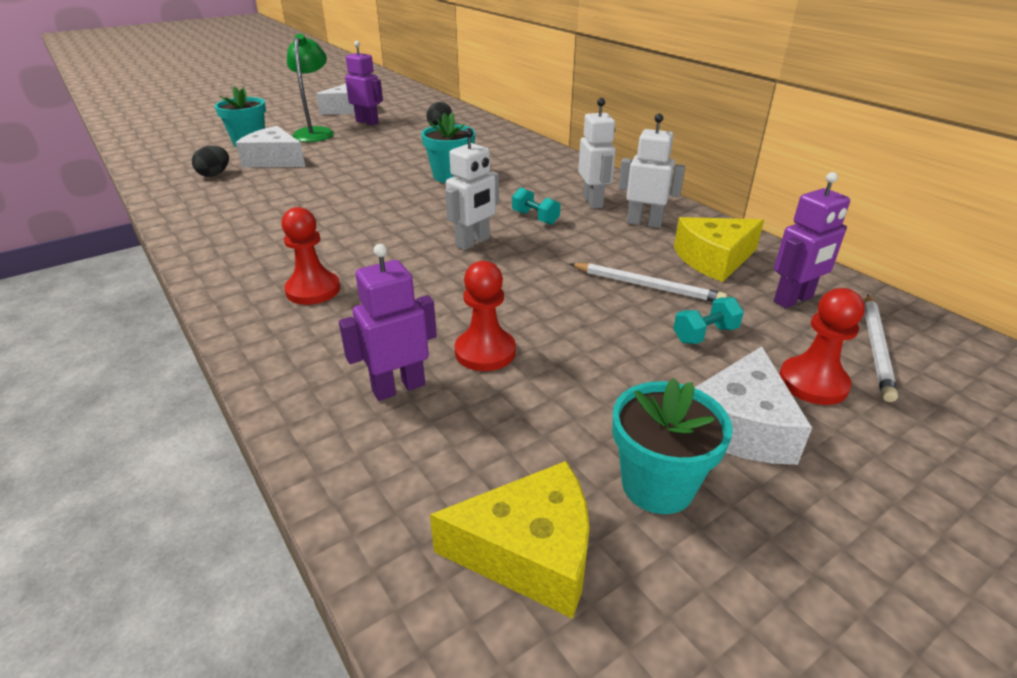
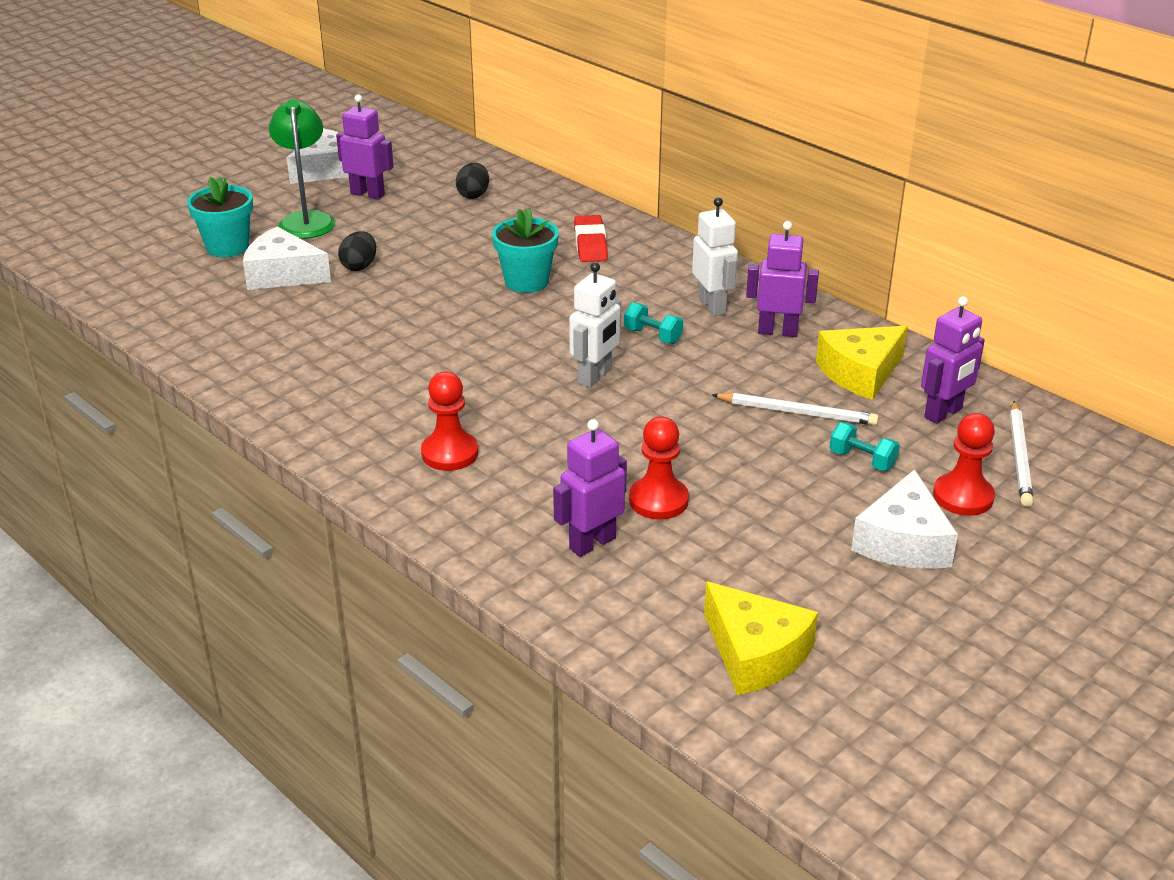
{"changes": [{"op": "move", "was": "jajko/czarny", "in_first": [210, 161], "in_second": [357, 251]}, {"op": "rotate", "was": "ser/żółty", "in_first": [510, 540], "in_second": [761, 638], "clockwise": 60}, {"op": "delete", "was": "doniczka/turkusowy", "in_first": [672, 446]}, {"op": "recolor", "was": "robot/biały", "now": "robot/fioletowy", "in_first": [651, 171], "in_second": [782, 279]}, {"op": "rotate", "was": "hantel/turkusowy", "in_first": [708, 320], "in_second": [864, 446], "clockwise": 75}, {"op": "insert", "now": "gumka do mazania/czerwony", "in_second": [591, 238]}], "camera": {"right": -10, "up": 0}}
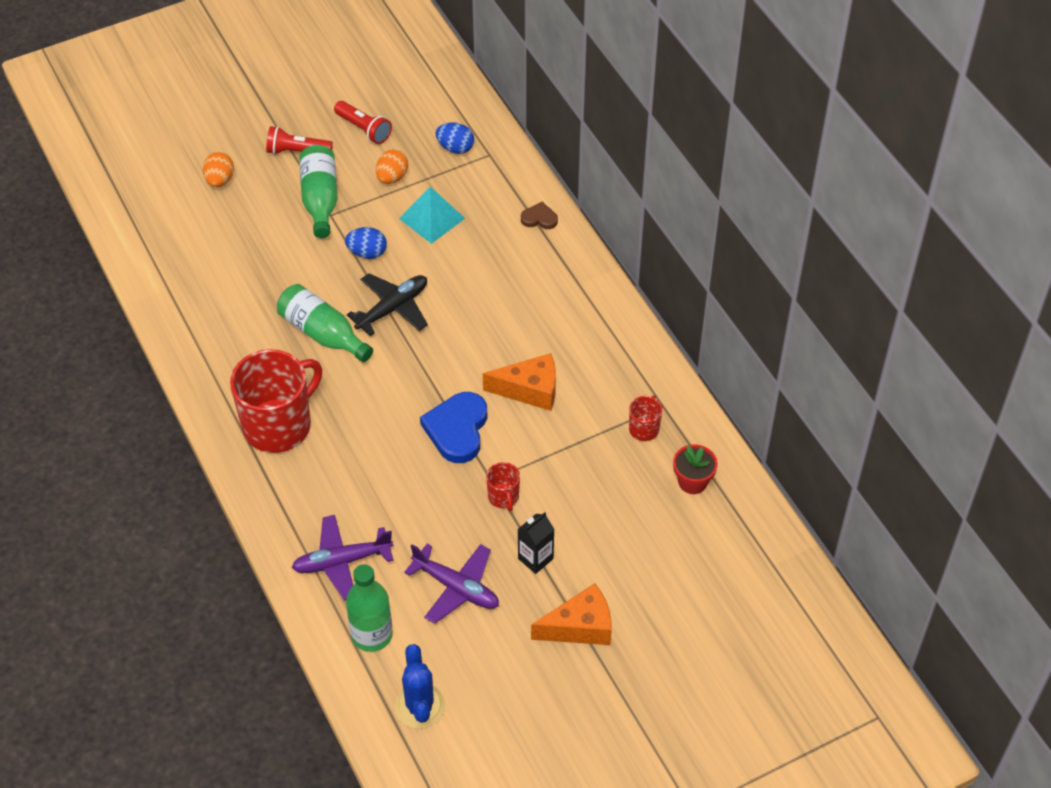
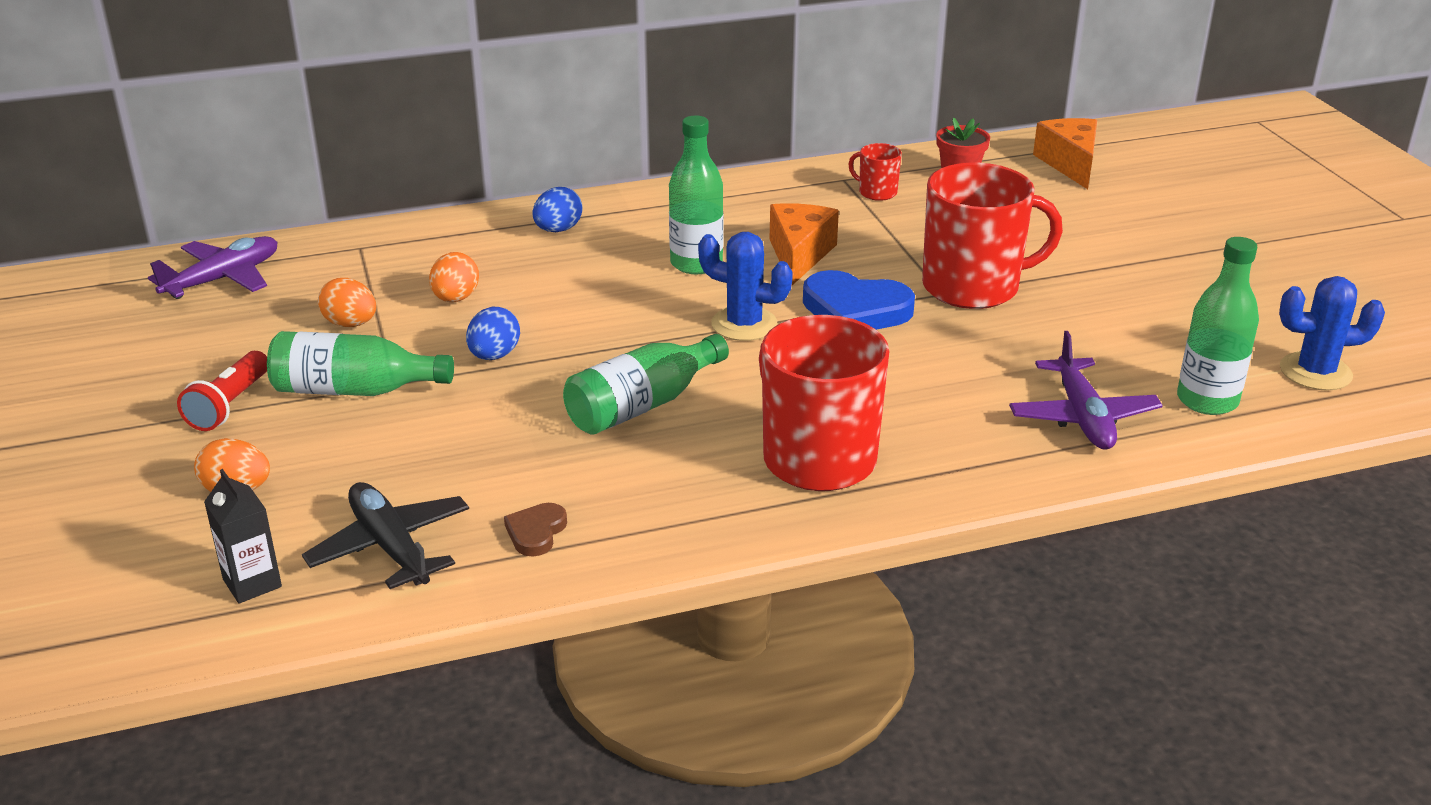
{"changes": [{"op": "delete", "was": "latarka/czerwony", "in_first": [363, 122]}, {"op": "move", "was": "samolot/czarny", "in_first": [387, 304], "in_second": [385, 535]}, {"op": "replace", "was": "piramida/turkusowy", "now": "jajko/pomarańczowy", "in_first": [432, 215], "in_second": [454, 277]}, {"op": "move", "was": "samolot/fioletowy", "in_first": [451, 584], "in_second": [212, 267]}, {"op": "move", "was": "jajko/niebieski", "in_first": [455, 138], "in_second": [557, 209]}, {"op": "resize", "was": "kubek/czerwony", "in_first": [503, 486], "in_second": [992, 236], "ratio": 2.25}, {"op": "move", "was": "karton mleka/czarny", "in_first": [536, 543], "in_second": [243, 536]}, {"op": "move", "was": "serce/brązowy", "in_first": [539, 215], "in_second": [535, 529]}, {"op": "move", "was": "ser/pomarańczowy", "in_first": [571, 614], "in_second": [1065, 153]}, {"op": "insert", "now": "butelka/zielony", "in_second": [696, 195]}, {"op": "insert", "now": "kaktus/niebieski", "in_second": [745, 286]}], "camera": {"right": -80, "up": -20}}
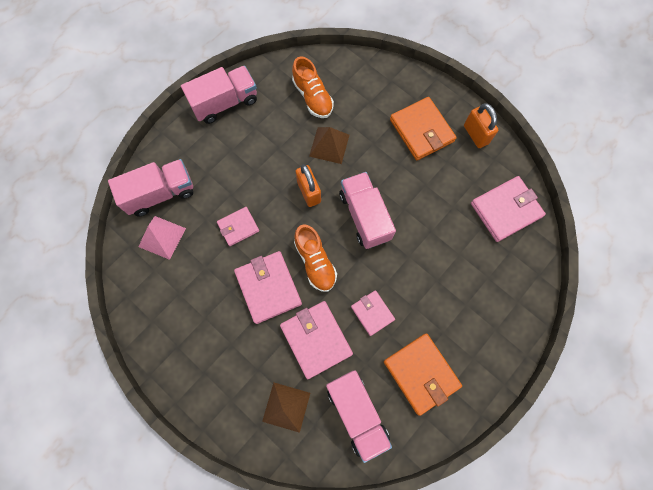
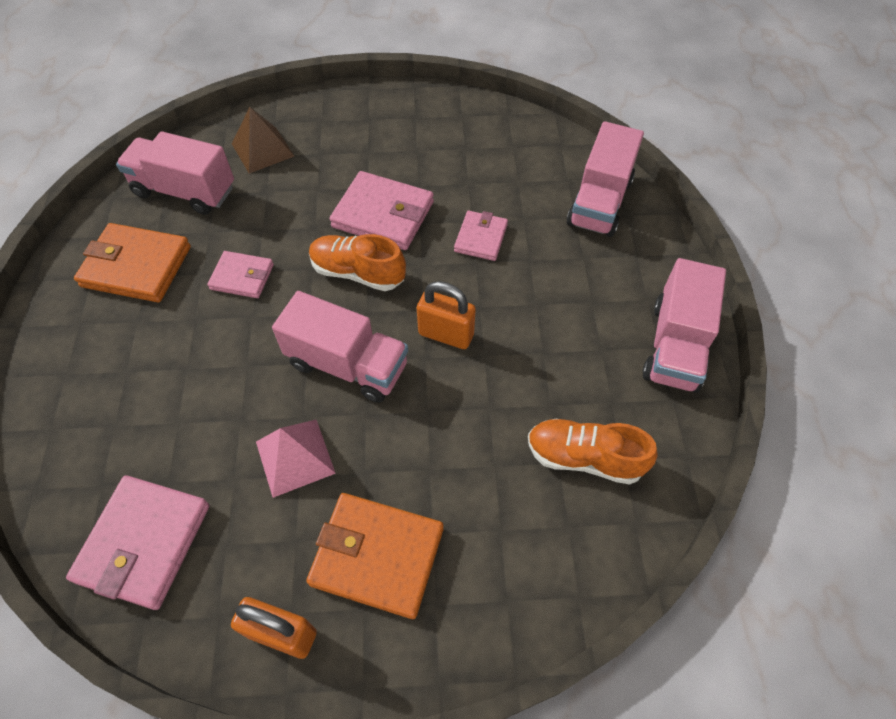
{"changes": [{"op": "move", "was": "piramida/różowy", "in_first": [162, 238], "in_second": [296, 459]}, {"op": "delete", "was": "portfel/różowy", "in_first": [316, 340]}, {"op": "delete", "was": "piramida/brązowy", "in_first": [329, 145]}], "camera": {"right": 135, "up": -15}}
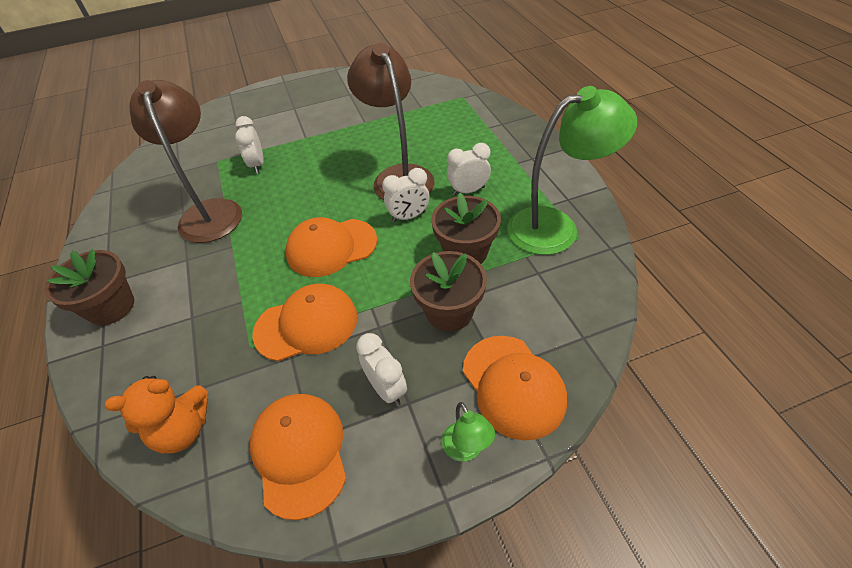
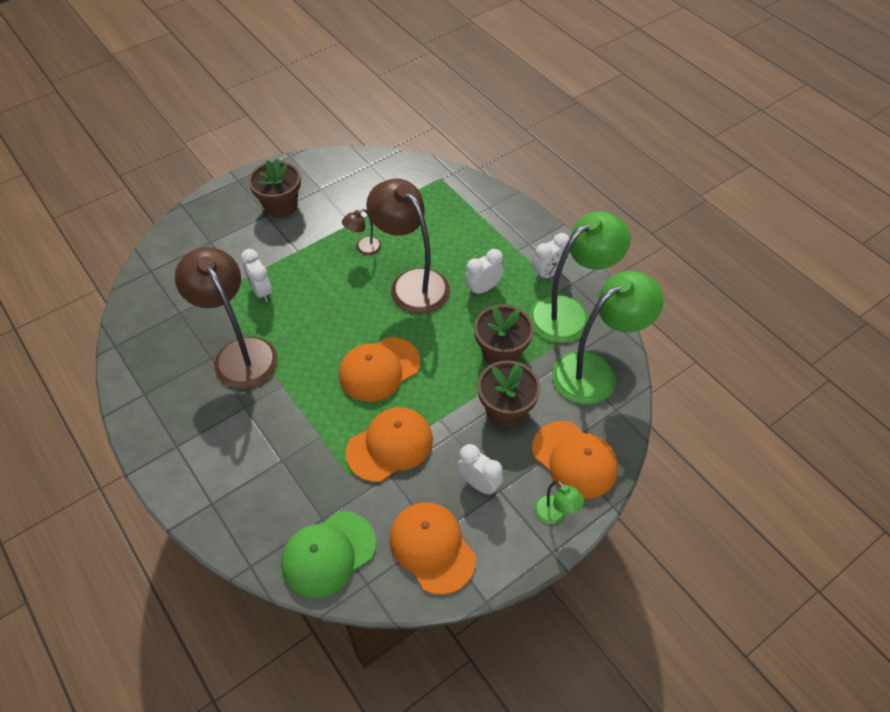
{"changes": [{"op": "move", "was": "doniczka/brązowy", "in_first": [89, 287], "in_second": [275, 187]}, {"op": "replace", "was": "miś/pomarańczowy", "now": "czapka/zielony", "in_first": [156, 414], "in_second": [328, 554]}, {"op": "move", "was": "budzik/biały", "in_first": [405, 195], "in_second": [551, 257]}, {"op": "insert", "now": "lampka/brązowy", "in_second": [361, 232]}, {"op": "insert", "now": "lampka/zielony", "in_second": [608, 337]}], "camera": {"right": -20, "up": 5}}
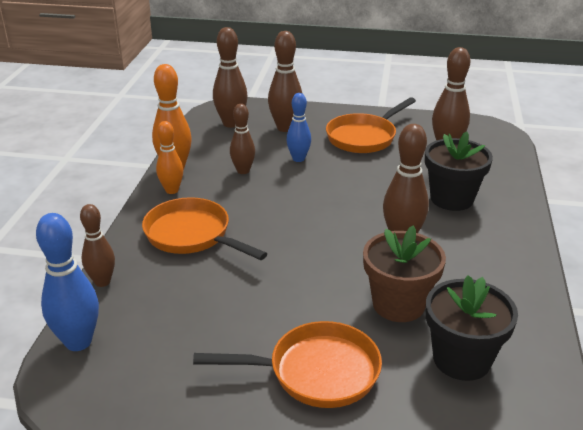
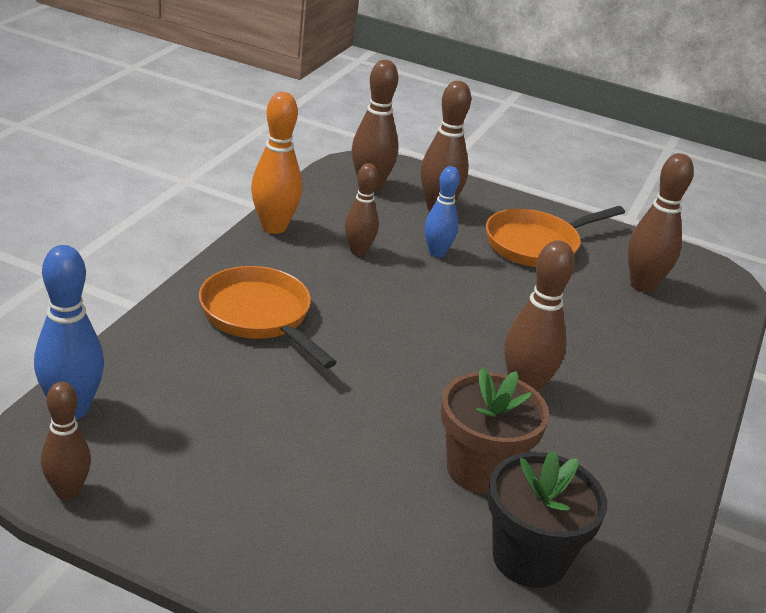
{"changes": [{"op": "move", "was": "kręgiel/brązowy", "in_first": [97, 245], "in_second": [66, 441]}, {"op": "delete", "was": "kręgiel/pomarańczowy", "in_first": [169, 157]}, {"op": "delete", "was": "patelnia/pomarańczowy", "in_first": [287, 364]}, {"op": "delete", "was": "doniczka/czarny", "in_first": [459, 171]}], "camera": {"right": 10, "up": 0}}
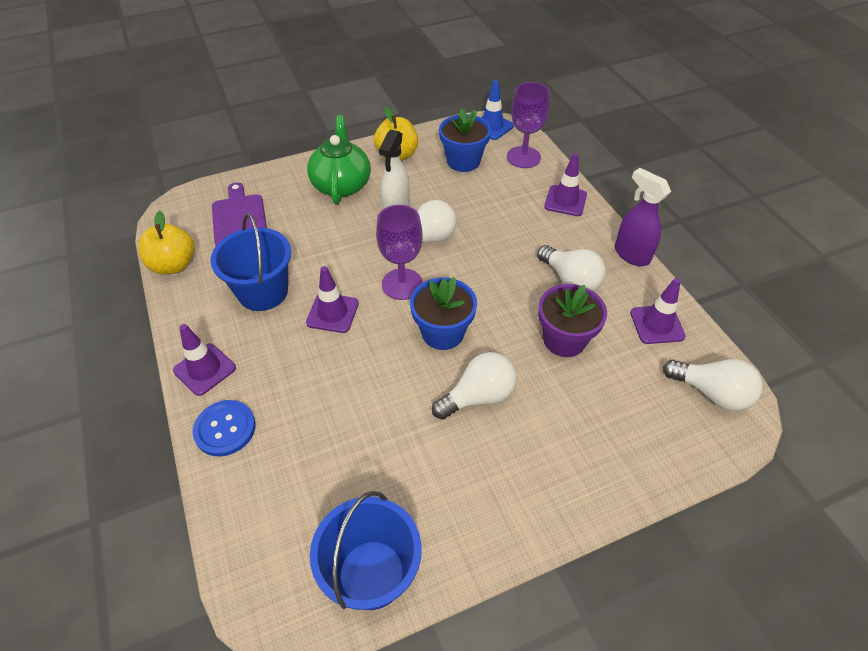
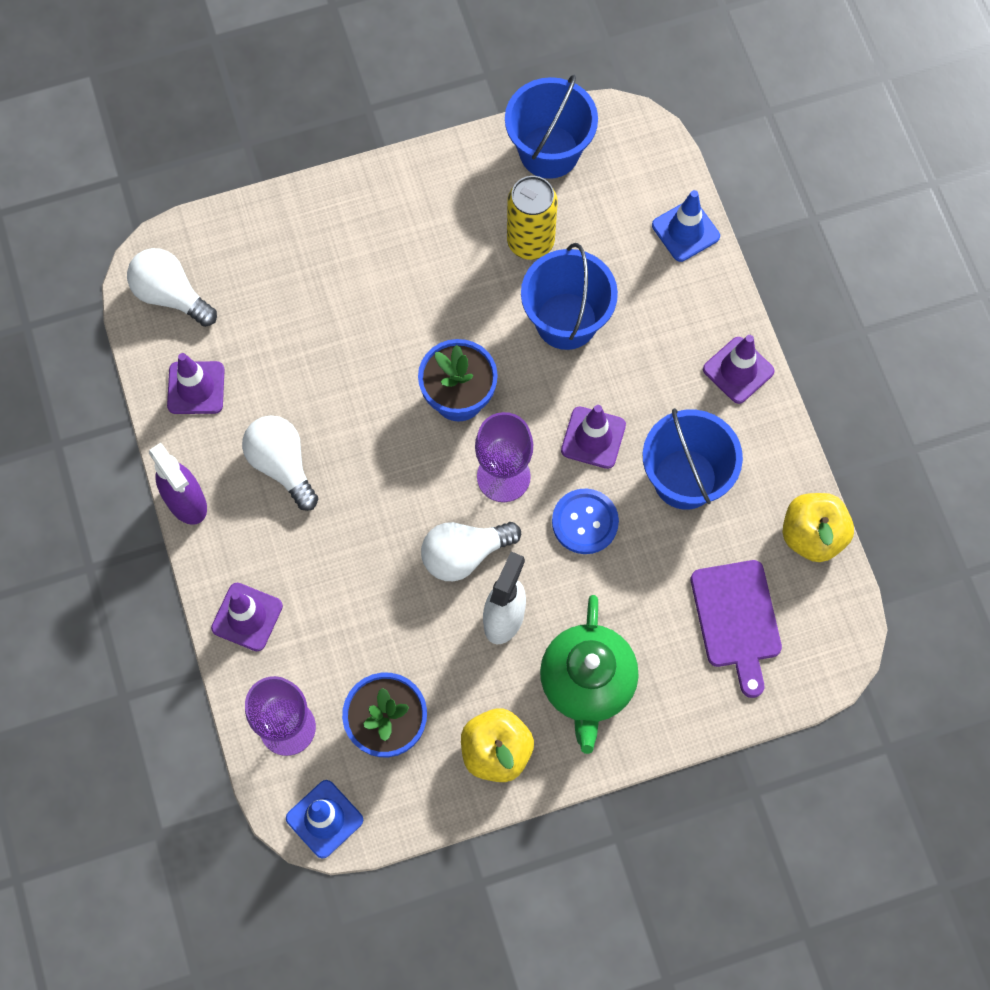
{"changes": [{"op": "move", "was": "guzik/niebieski", "in_first": [224, 428], "in_second": [585, 521]}, {"op": "delete", "was": "żarówka/biały", "in_first": [474, 386]}, {"op": "delete", "was": "doniczka/fioletowy", "in_first": [572, 320]}, {"op": "insert", "now": "puszka/żółty", "in_second": [532, 218]}, {"op": "insert", "now": "wiadro/niebieski", "in_second": [569, 296]}, {"op": "insert", "now": "pachołek/niebieski", "in_second": [686, 226]}], "camera": {"right": -175, "up": 20}}
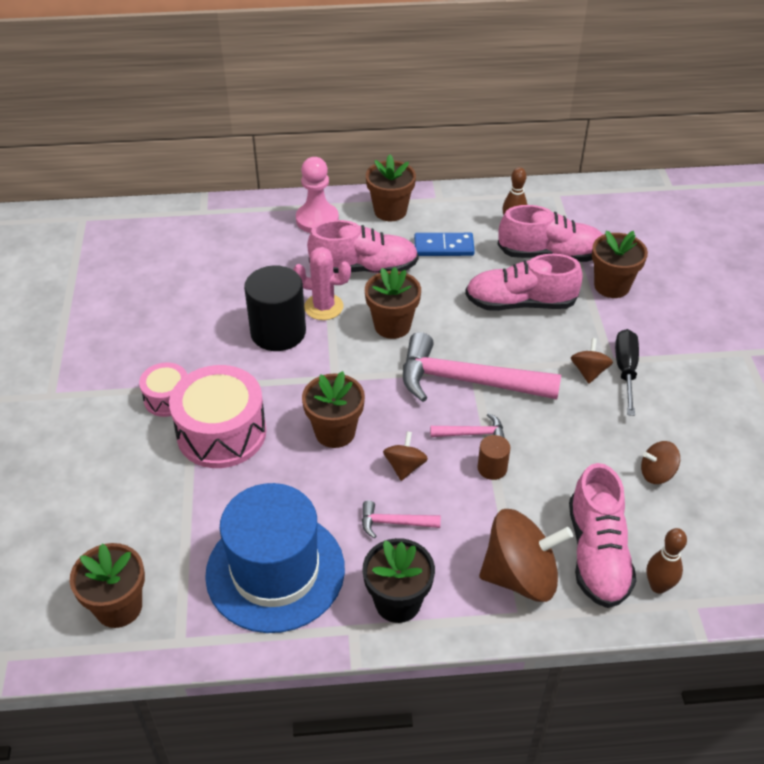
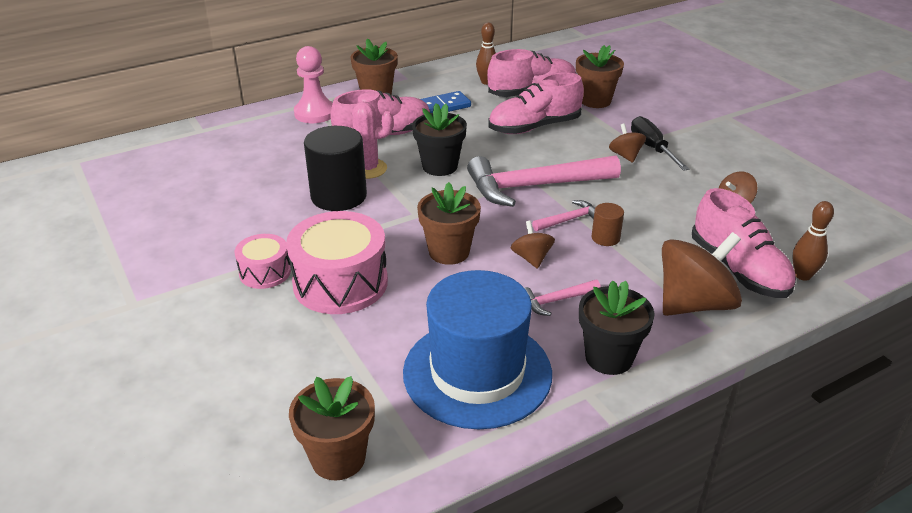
{"changes": [{"op": "recolor", "was": "doniczka/brązowy", "now": "doniczka/czarny", "in_first": [393, 303], "in_second": [439, 139]}], "camera": {"right": -25, "up": -10}}
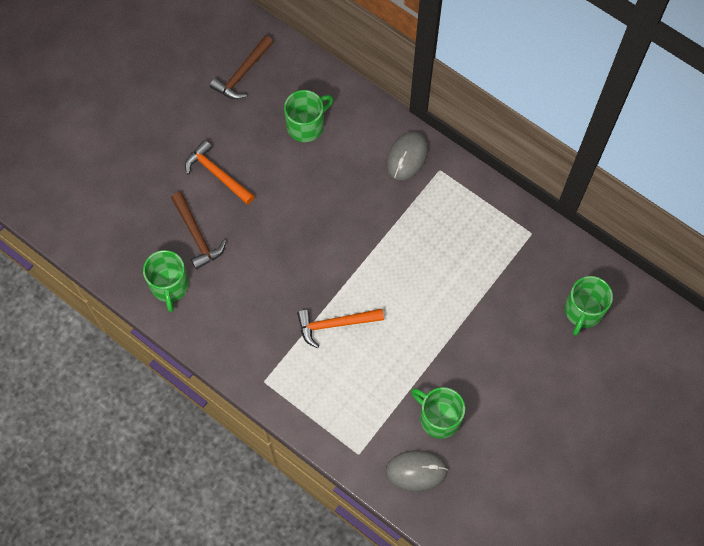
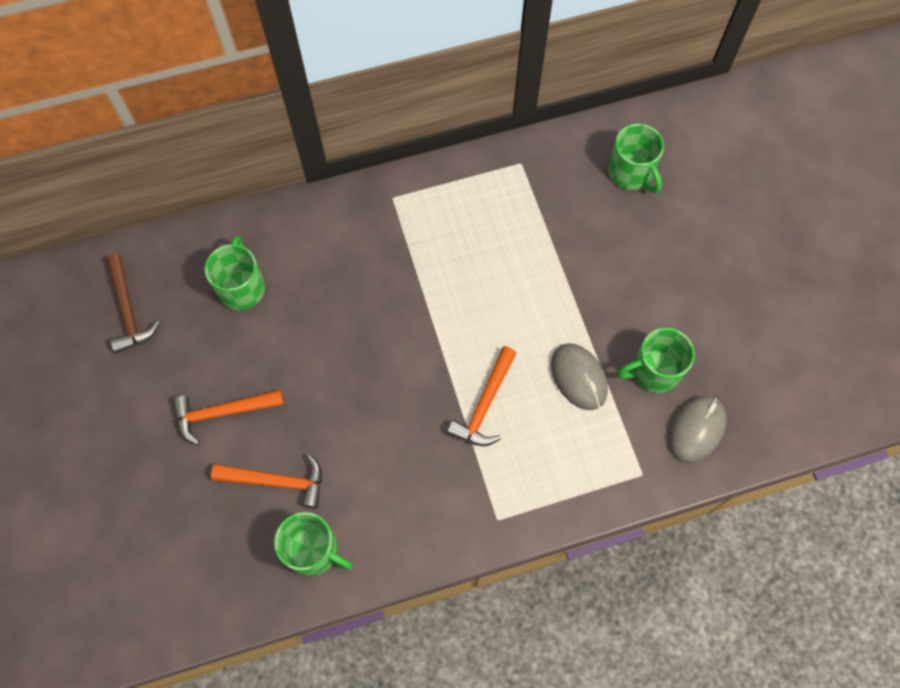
{"changes": [{"op": "recolor", "was": "młotek/brązowy", "now": "młotek/pomarańczowy", "in_first": [198, 231], "in_second": [266, 481]}, {"op": "move", "was": "myszka/szary", "in_first": [407, 155], "in_second": [579, 376]}], "camera": {"right": -55, "up": 0}}
